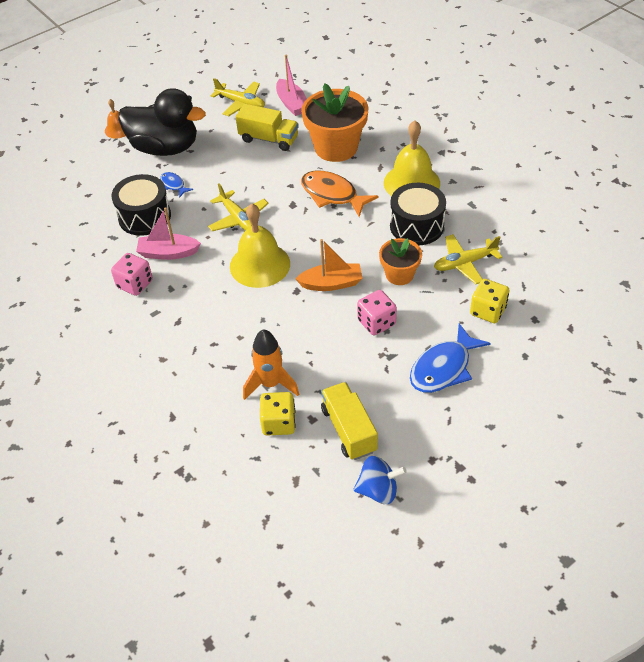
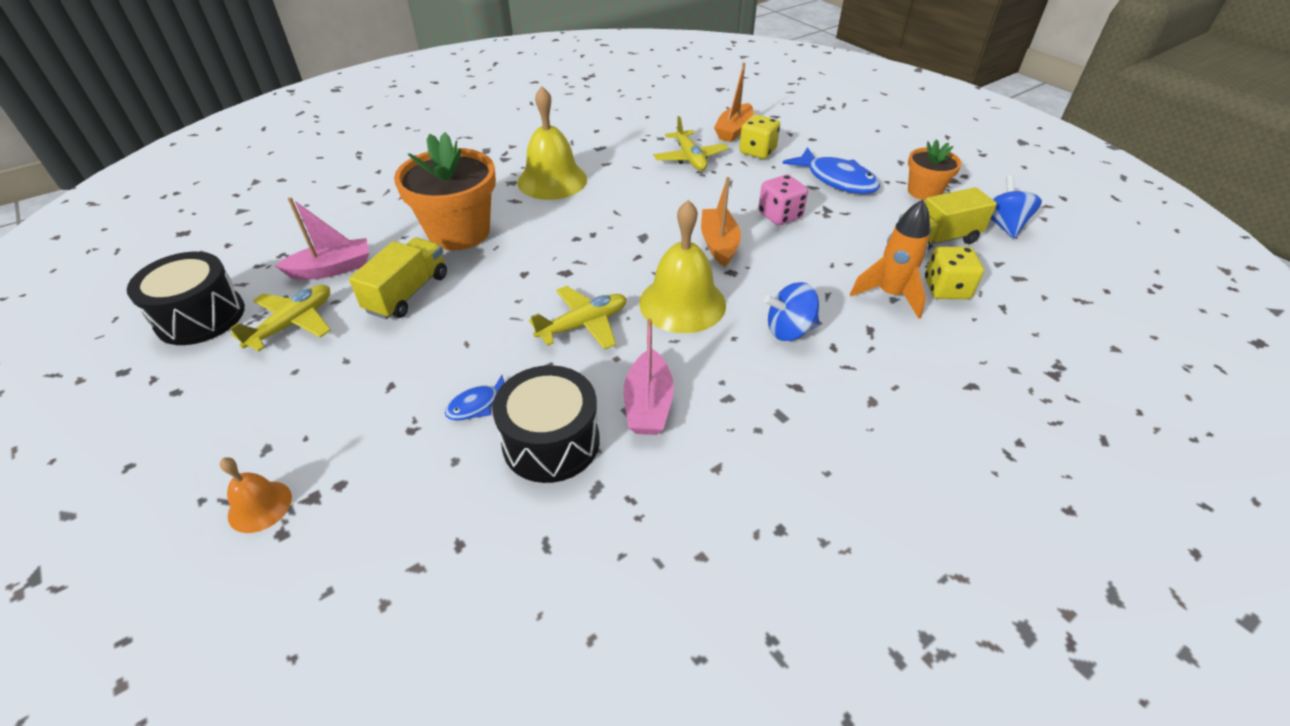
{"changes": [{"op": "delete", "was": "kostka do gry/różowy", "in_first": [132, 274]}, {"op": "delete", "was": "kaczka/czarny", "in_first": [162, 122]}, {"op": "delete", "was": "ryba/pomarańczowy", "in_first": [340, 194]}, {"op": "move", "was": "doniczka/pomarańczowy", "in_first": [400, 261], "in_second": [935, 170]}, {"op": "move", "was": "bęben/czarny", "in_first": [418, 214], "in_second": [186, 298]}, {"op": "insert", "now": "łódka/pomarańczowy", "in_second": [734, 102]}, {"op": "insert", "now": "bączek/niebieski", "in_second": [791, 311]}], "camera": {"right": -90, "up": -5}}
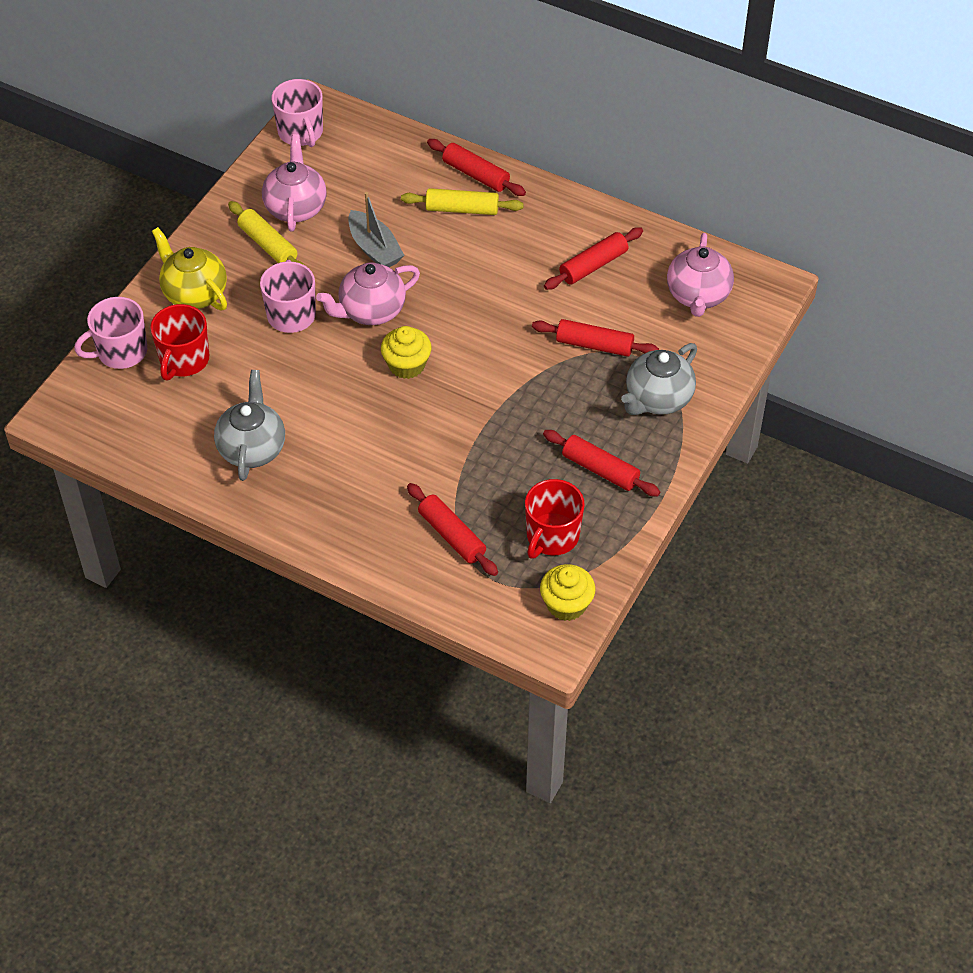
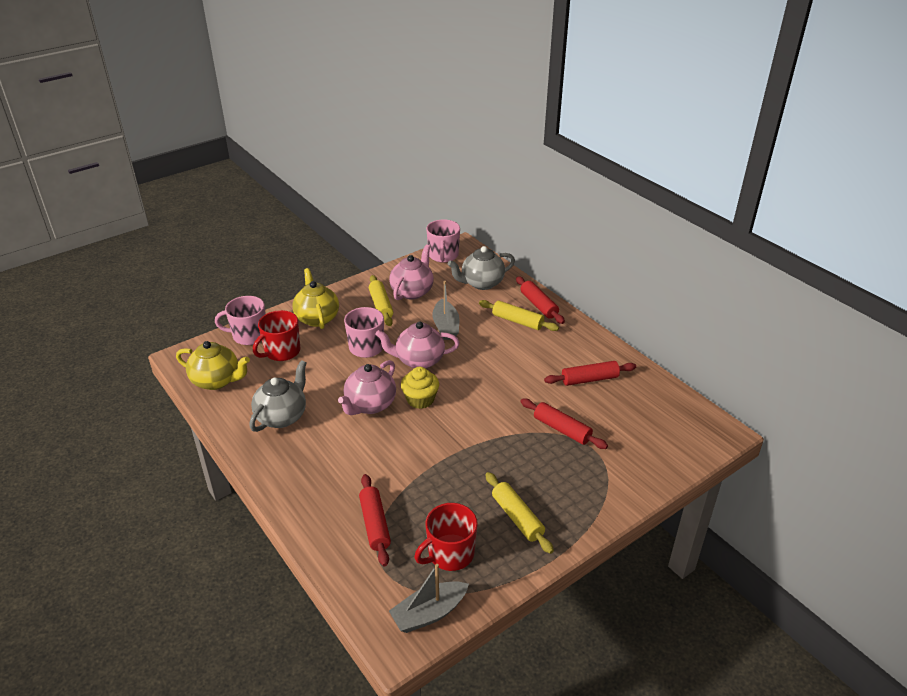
{"changes": [{"op": "replace", "was": "muffinka/żółty", "now": "łódka/szary", "in_first": [567, 592], "in_second": [429, 598]}, {"op": "recolor", "was": "wałek do ciasta/czerwony", "now": "wałek do ciasta/żółty", "in_first": [601, 463], "in_second": [519, 513]}, {"op": "move", "was": "imbryk/szary", "in_first": [659, 379], "in_second": [481, 268]}, {"op": "move", "was": "imbryk/różowy", "in_first": [700, 275], "in_second": [367, 387]}, {"op": "insert", "now": "imbryk/żółty", "in_second": [213, 365]}], "camera": {"right": 25, "up": -15}}
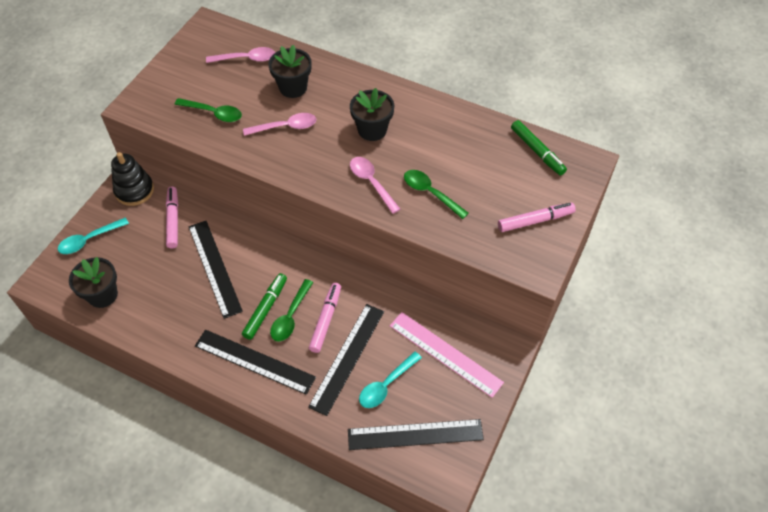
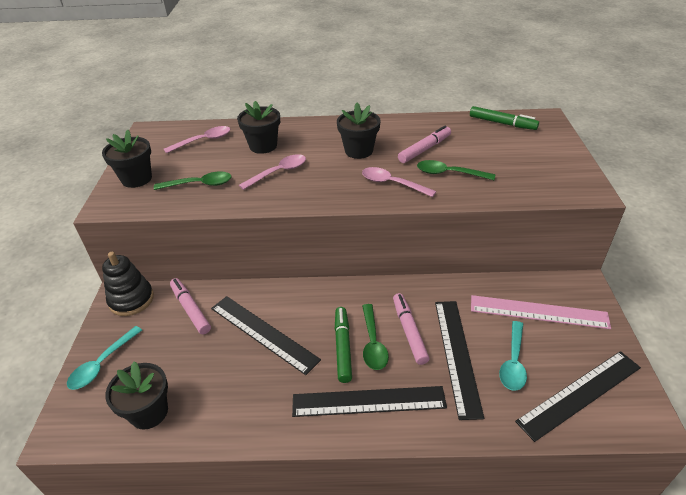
{"changes": [{"op": "move", "was": "flamaster/różowy", "in_first": [537, 217], "in_second": [424, 144]}, {"op": "insert", "now": "doniczka/czarny", "in_second": [127, 159]}], "camera": {"right": -25, "up": -15}}
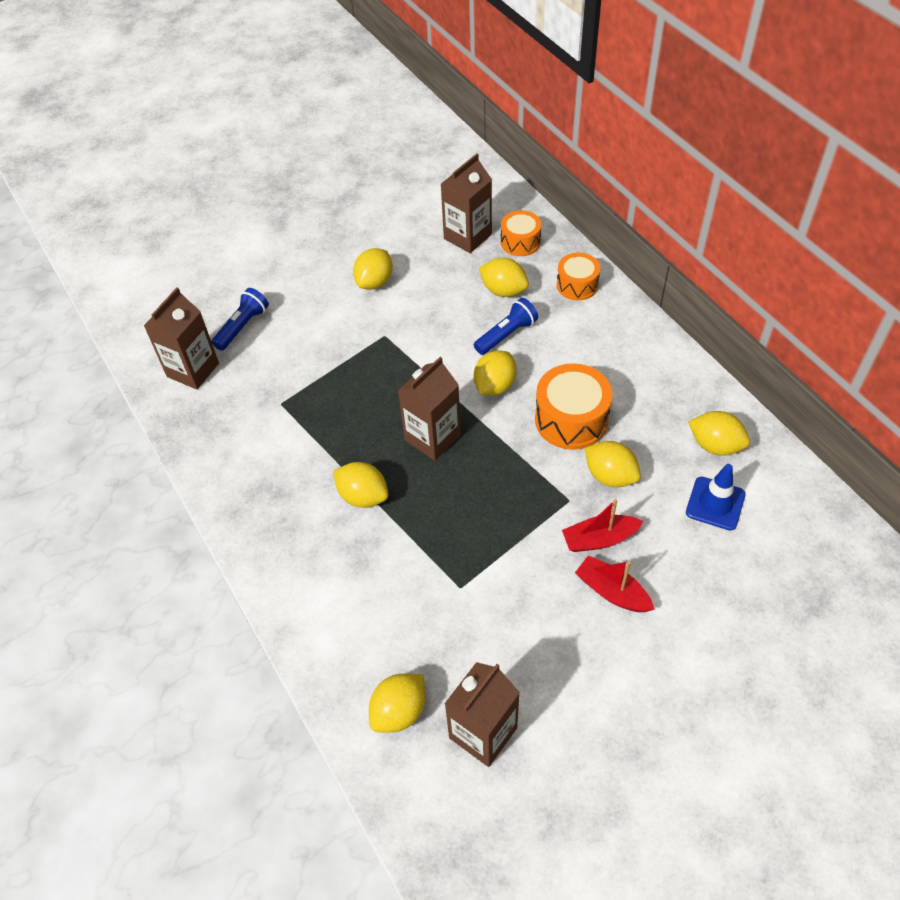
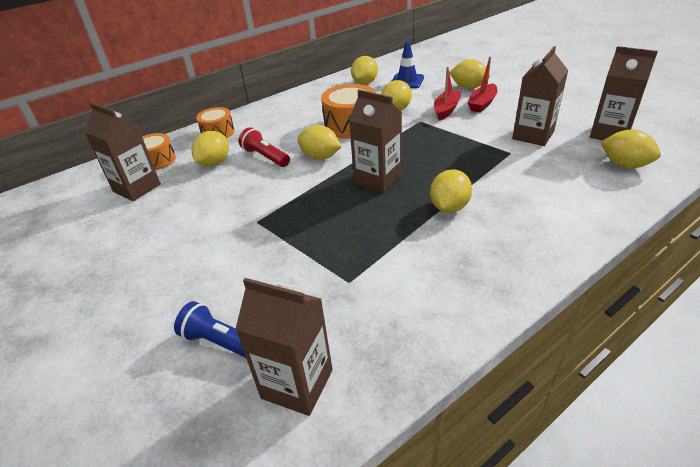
{"changes": [{"op": "move", "was": "cytryna/żółty", "in_first": [373, 269], "in_second": [469, 74]}, {"op": "recolor", "was": "latarka/niebieski", "now": "latarka/czerwony", "in_first": [506, 326], "in_second": [264, 147]}, {"op": "rotate", "was": "łódka/czerwony", "in_first": [602, 525], "in_second": [448, 94], "clockwise": -135}, {"op": "insert", "now": "karton mleka/brązowy", "in_second": [540, 96]}], "camera": {"right": -95, "up": -15}}
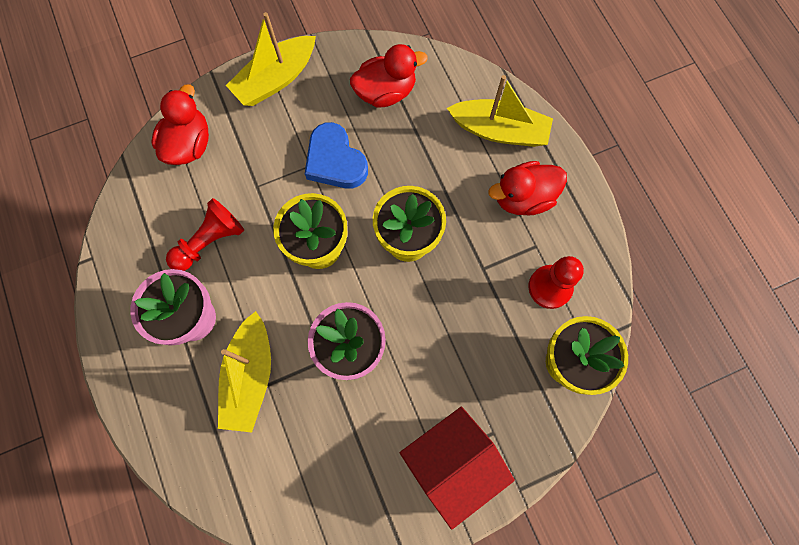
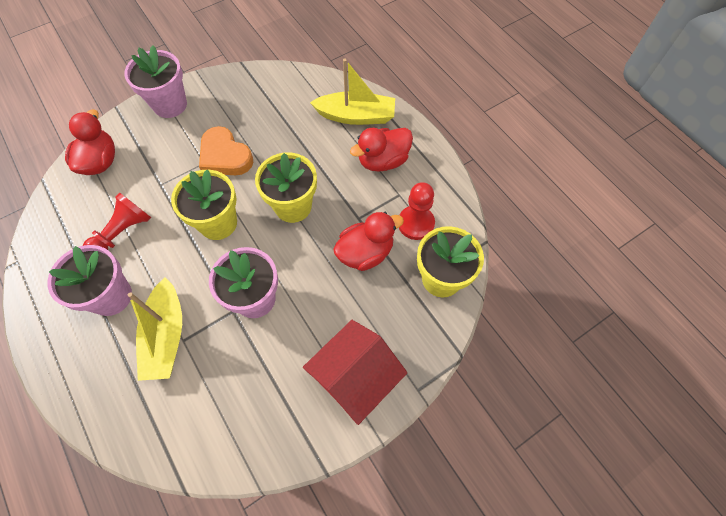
{"changes": [{"op": "replace", "was": "łódka/żółty", "now": "doniczka/różowy", "in_first": [271, 59], "in_second": [155, 81]}, {"op": "recolor", "was": "serce/niebieski", "now": "serce/pomarańczowy", "in_first": [336, 155], "in_second": [226, 150]}, {"op": "move", "was": "kaczka/czerwony", "in_first": [389, 76], "in_second": [368, 241]}], "camera": {"right": -10, "up": -10}}
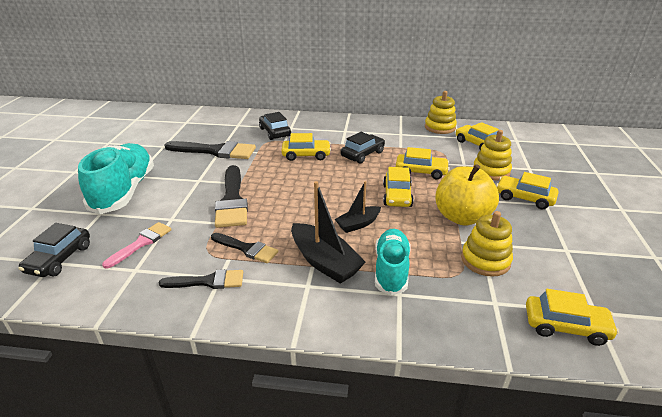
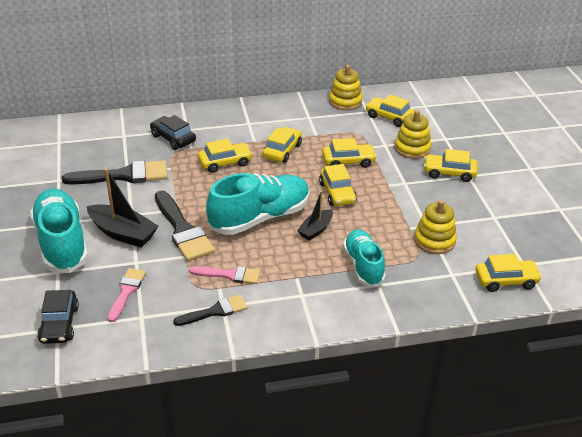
{"changes": [{"op": "recolor", "was": "pędzel/czarny", "now": "pędzel/różowy", "in_first": [244, 248], "in_second": [224, 275]}, {"op": "move", "was": "łódka/czarny", "in_first": [328, 232], "in_second": [122, 207]}, {"op": "recolor", "was": "samochód/czarny", "now": "samochód/żółty", "in_first": [362, 147], "in_second": [282, 145]}, {"op": "delete", "was": "jabłko/żółty", "in_first": [467, 195]}, {"op": "insert", "now": "but/turkusowy", "in_second": [258, 204]}], "camera": {"right": -20, "up": 5}}
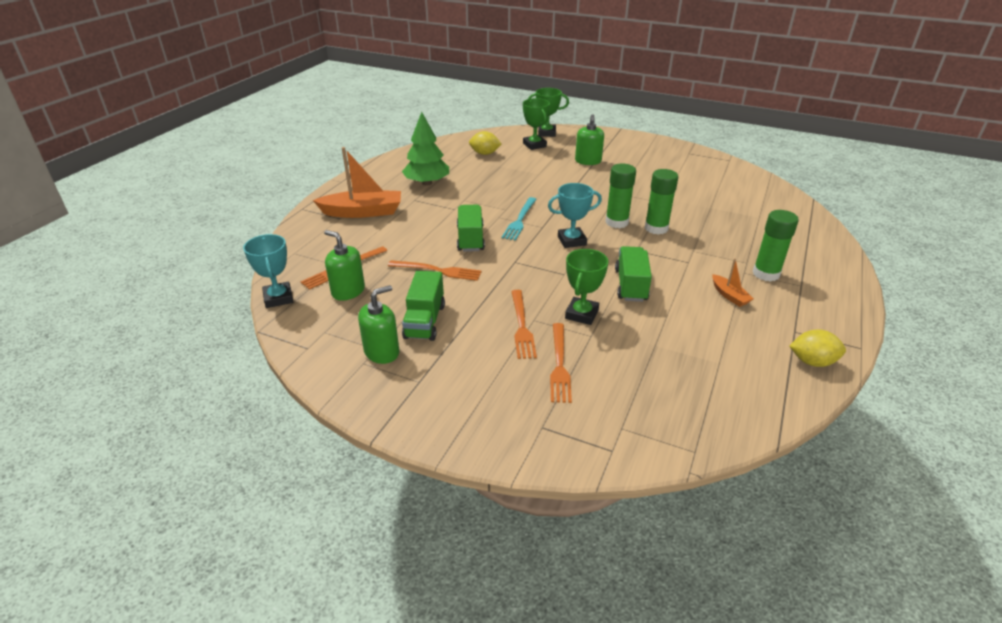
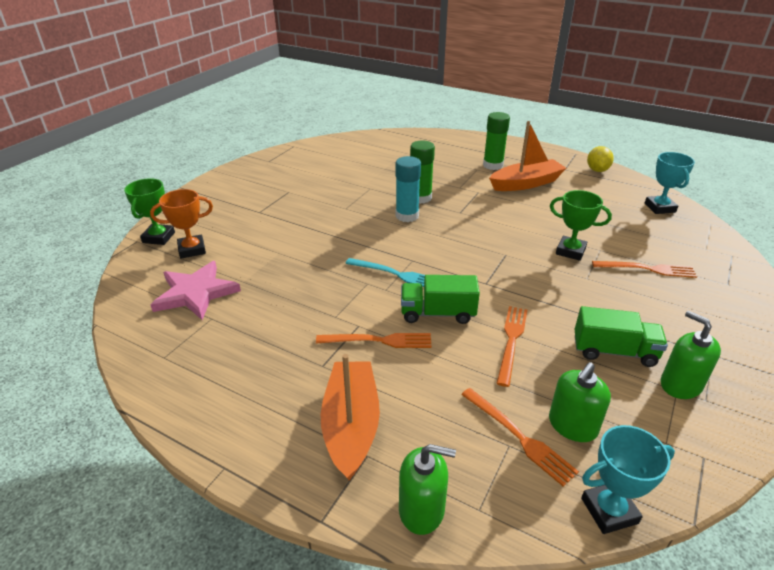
{"changes": [{"op": "delete", "was": "drzewko/zielony", "in_first": [425, 149]}, {"op": "replace", "was": "cytryna/żółty", "now": "gwiazda/różowy", "in_first": [485, 143], "in_second": [195, 290]}, {"op": "move", "was": "widelec/pomarańczowy", "in_first": [524, 324], "in_second": [374, 340]}, {"op": "recolor", "was": "puchar/zielony", "now": "puchar/pomarańczowy", "in_first": [536, 124], "in_second": [181, 224]}, {"op": "move", "was": "puchar/turkusowy", "in_first": [575, 215], "in_second": [670, 183]}, {"op": "move", "was": "dozownik mydła/zielony", "in_first": [589, 139], "in_second": [427, 489]}, {"op": "recolor", "was": "klej w sztyfcie/zielony", "now": "klej w sztyfcie/turkusowy", "in_first": [621, 196], "in_second": [408, 189]}, {"op": "delete", "was": "ciężarówka/zielony", "in_first": [633, 274]}, {"op": "resize", "was": "łódka/pomarańczowy", "in_first": [733, 282], "in_second": [527, 156], "ratio": 2.04}], "camera": {"right": -85, "up": 0}}
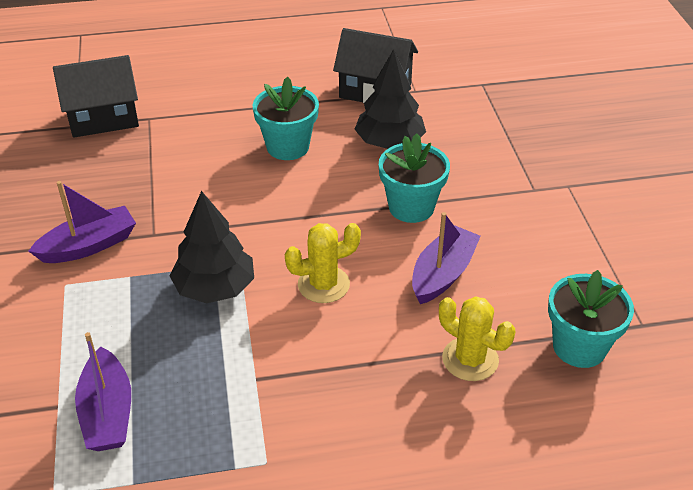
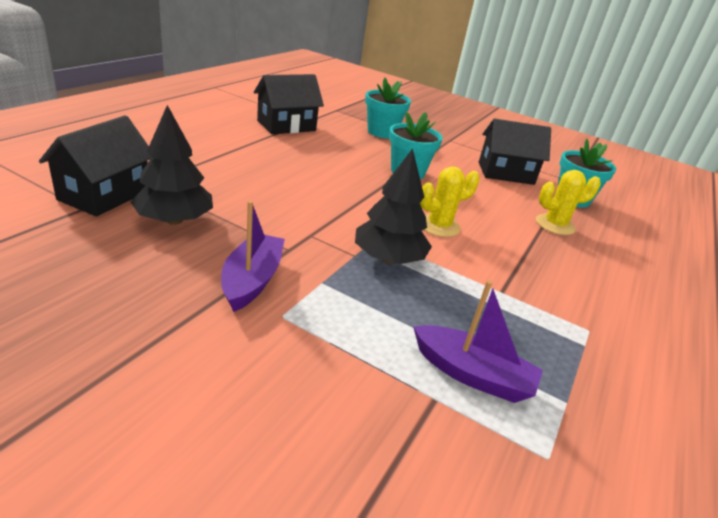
{"changes": [{"op": "move", "was": "doniczka/turkusowy", "in_first": [286, 118], "in_second": [388, 108]}, {"op": "rotate", "was": "kaktus/żółty", "in_first": [323, 263], "in_second": [449, 201], "clockwise": 45}, {"op": "move", "was": "drzewko/czarny", "in_first": [390, 99], "in_second": [172, 165]}, {"op": "delete", "was": "łódka/fioletowy", "in_first": [446, 258]}, {"op": "insert", "now": "domek/czarny", "in_second": [515, 151]}], "camera": {"right": -55, "up": -10}}
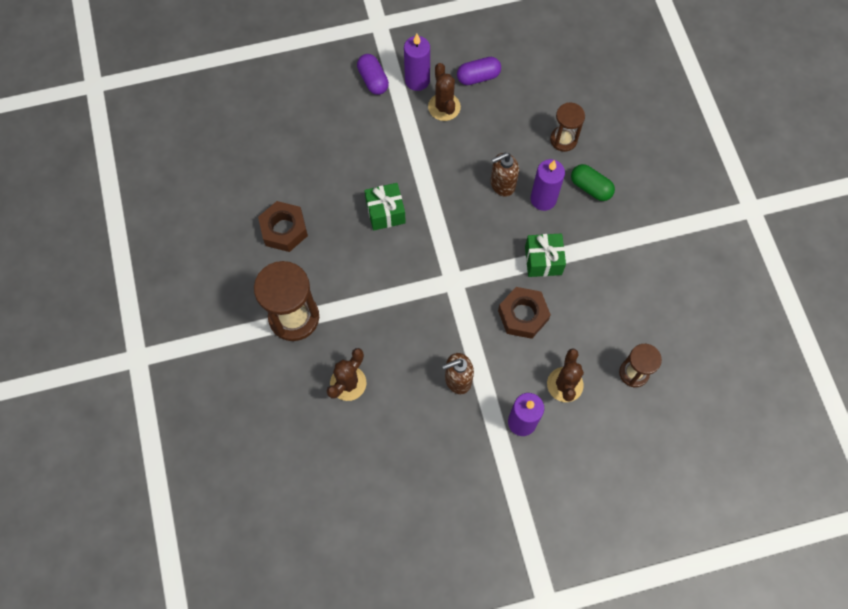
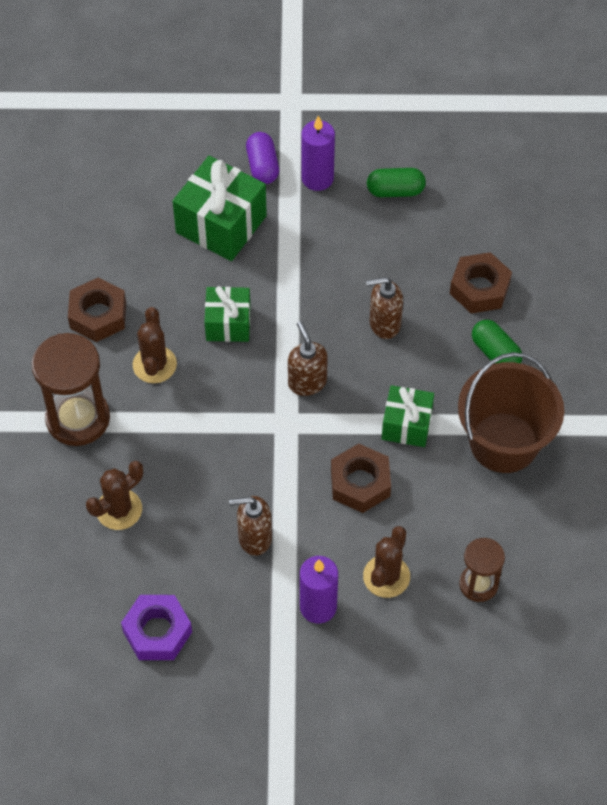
{"changes": [{"op": "move", "was": "kaktus/brązowy", "in_first": [444, 92], "in_second": [155, 345]}, {"op": "recolor", "was": "kapsułka/fioletowy", "now": "kapsułka/zielony", "in_first": [479, 71], "in_second": [396, 182]}, {"op": "delete", "was": "świeca/fioletowy", "in_first": [547, 185]}, {"op": "replace", "was": "klepsydra/brązowy", "now": "nakrętka/brązowy", "in_first": [567, 127], "in_second": [481, 282]}, {"op": "insert", "now": "nakrętka/fioletowy", "in_second": [156, 627]}, {"op": "insert", "now": "prezent/zielony", "in_second": [220, 208]}, {"op": "insert", "now": "dozownik mydła/brązowy", "in_second": [308, 358]}, {"op": "insert", "now": "wiadro/brązowy", "in_second": [511, 412]}], "camera": {"right": 15, "up": -10}}
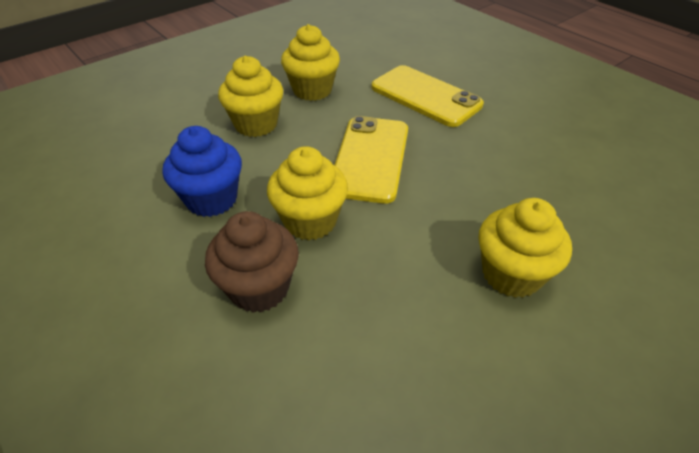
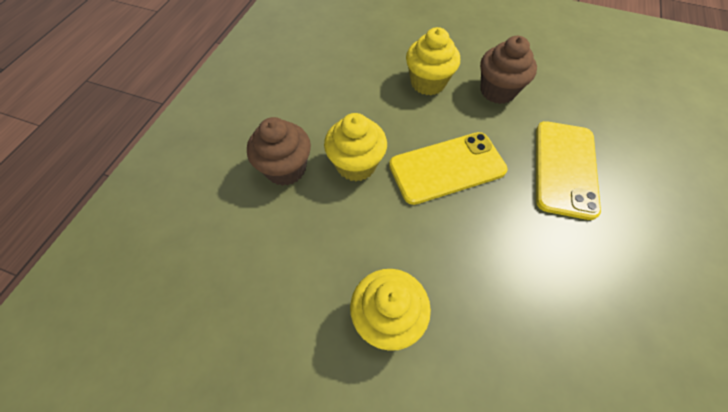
{"changes": [{"op": "delete", "was": "muffinka/niebieski", "in_first": [202, 171]}, {"op": "recolor", "was": "muffinka/żółty", "now": "muffinka/brązowy", "in_first": [310, 62], "in_second": [508, 70]}], "camera": {"right": 60, "up": 15}}
